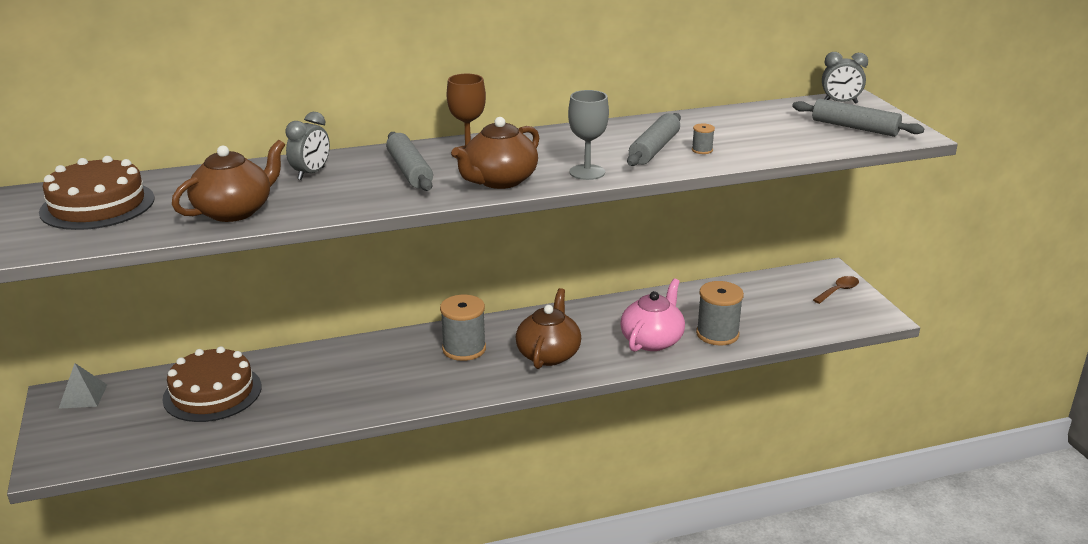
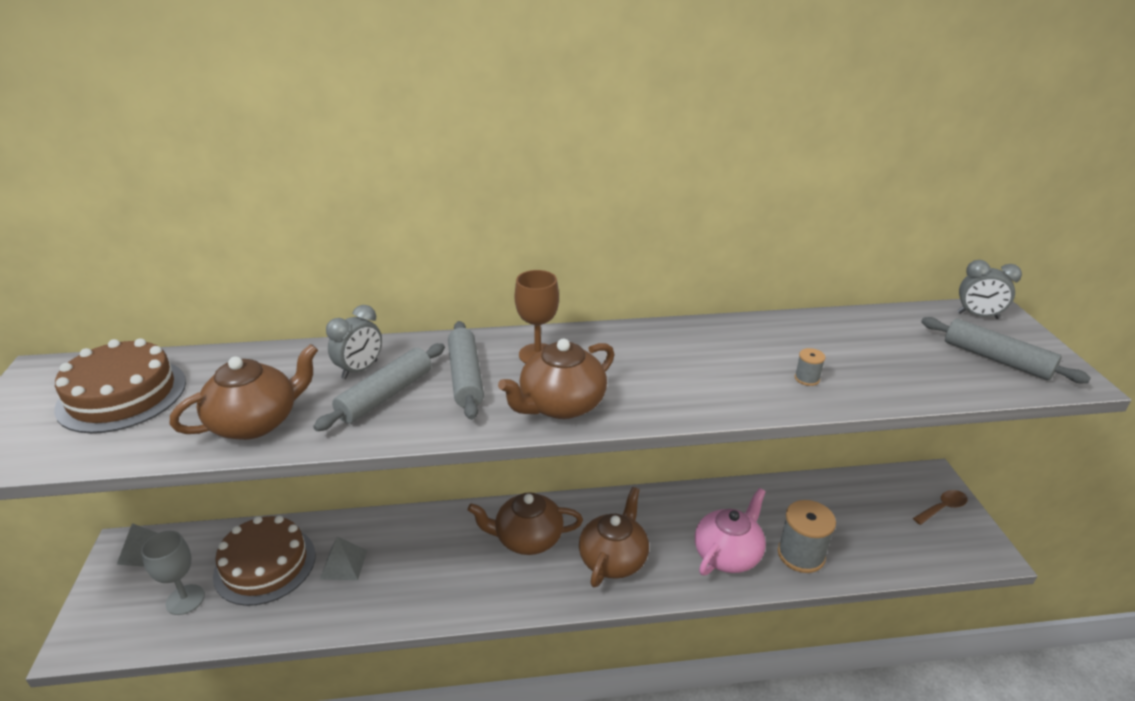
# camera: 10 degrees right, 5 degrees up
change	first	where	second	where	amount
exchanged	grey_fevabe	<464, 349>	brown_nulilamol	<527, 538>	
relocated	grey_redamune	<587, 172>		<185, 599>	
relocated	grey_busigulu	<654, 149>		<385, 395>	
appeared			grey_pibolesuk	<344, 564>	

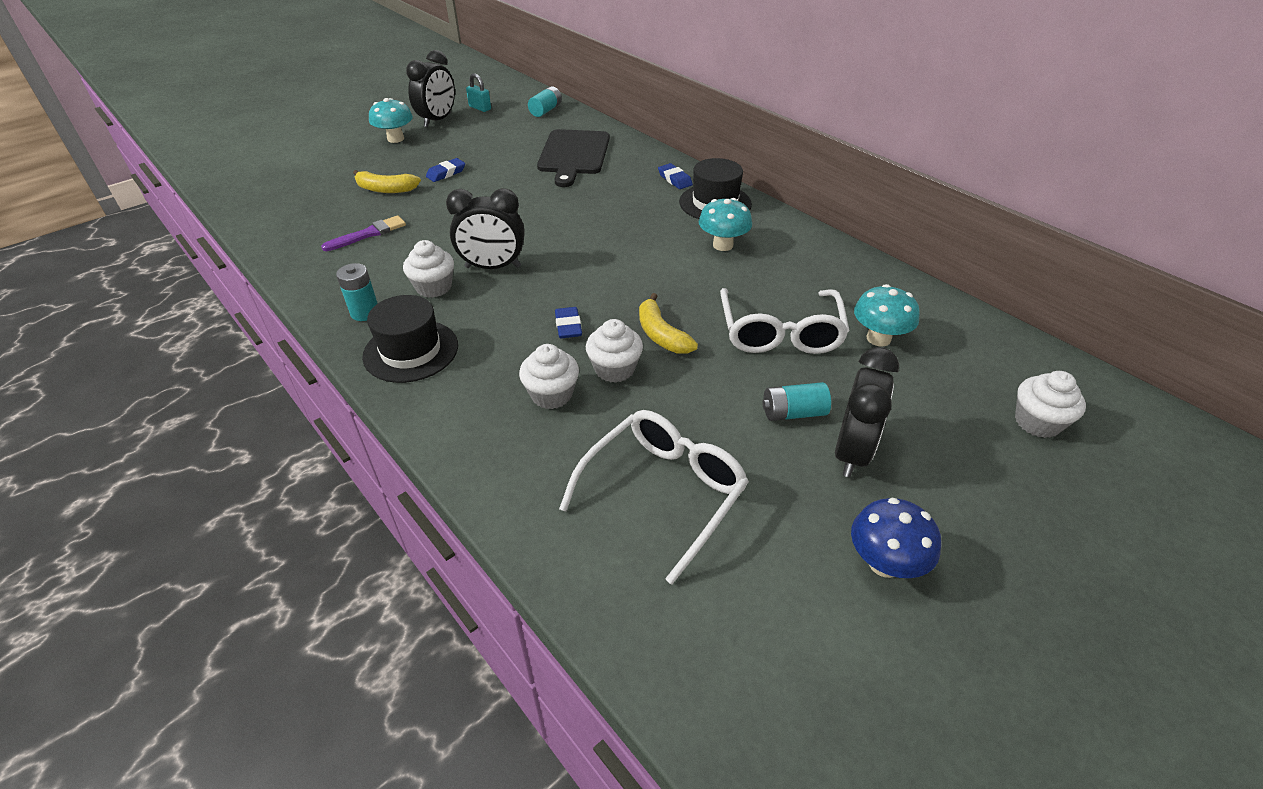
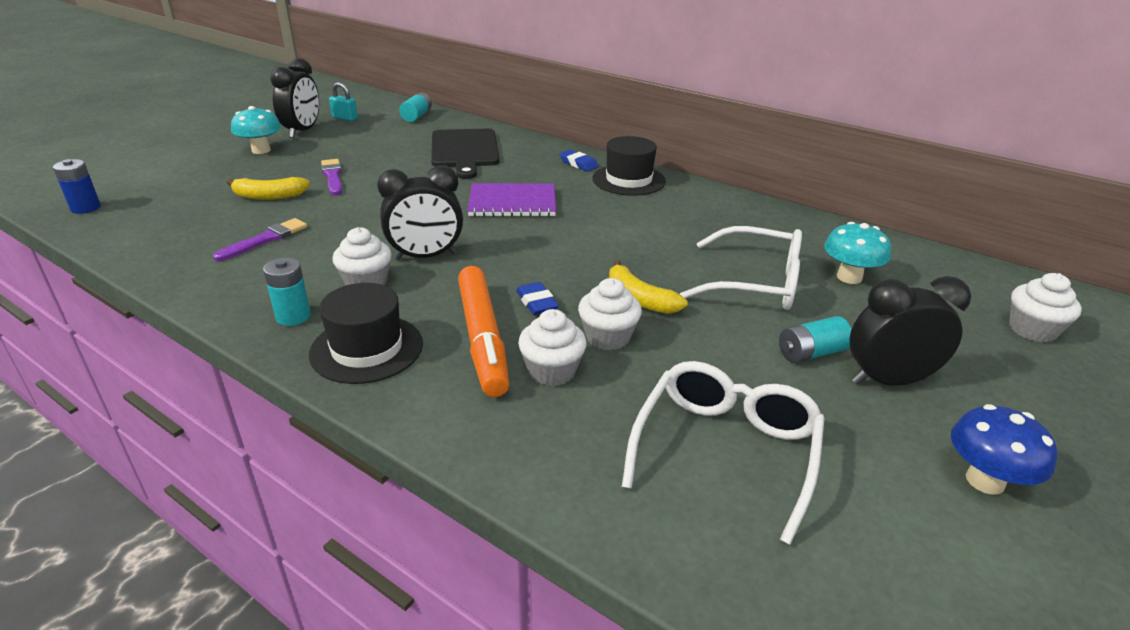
# camera: 15 degrees left, 10 degrees down
change	first	where	second	where	amount
exchanged	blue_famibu	<446, 173>	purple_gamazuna	<333, 176>	
missing	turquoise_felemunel	<723, 245>			
spun	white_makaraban	<780, 332>		<755, 283>	60 degrees counterclockwise
spun	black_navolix	<852, 452>		<888, 381>	105 degrees counterclockwise
appeared			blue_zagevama	<86, 208>	
appeared			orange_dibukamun	<482, 338>	
appeared			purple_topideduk	<512, 203>	

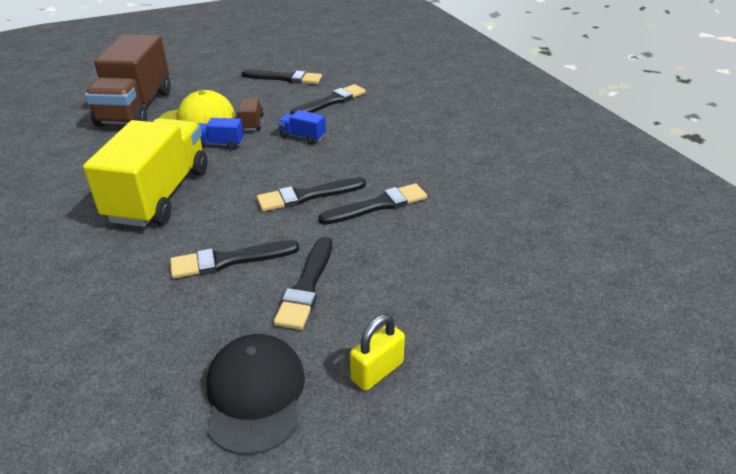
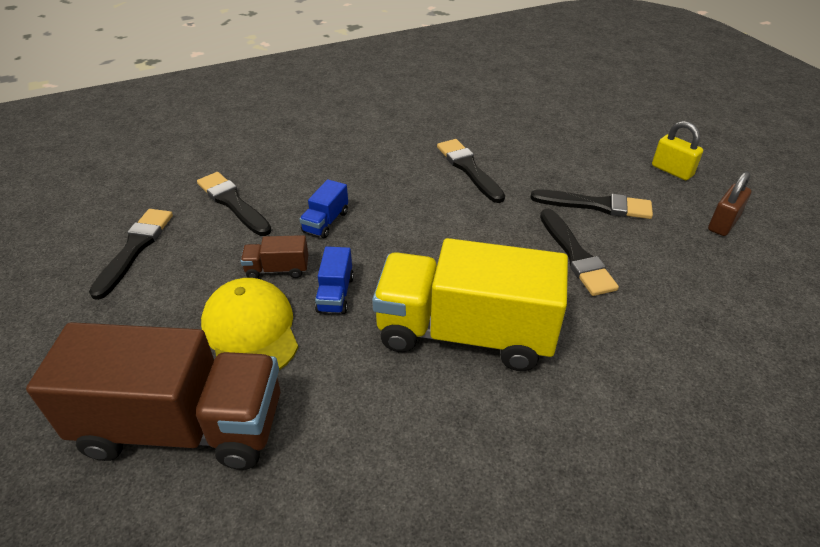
# camera: 90 degrees left, 5 degrees up
change	first	where	second	where	amount
exchanged	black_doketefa	<255, 394>	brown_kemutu	<723, 223>	
missing	black_gamazuna	<307, 196>			

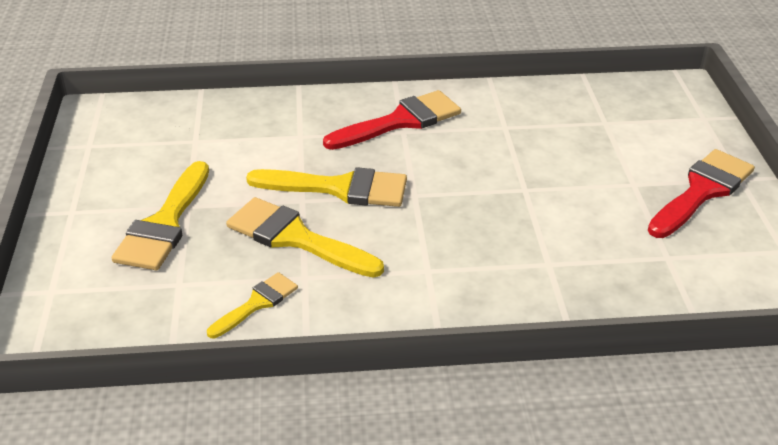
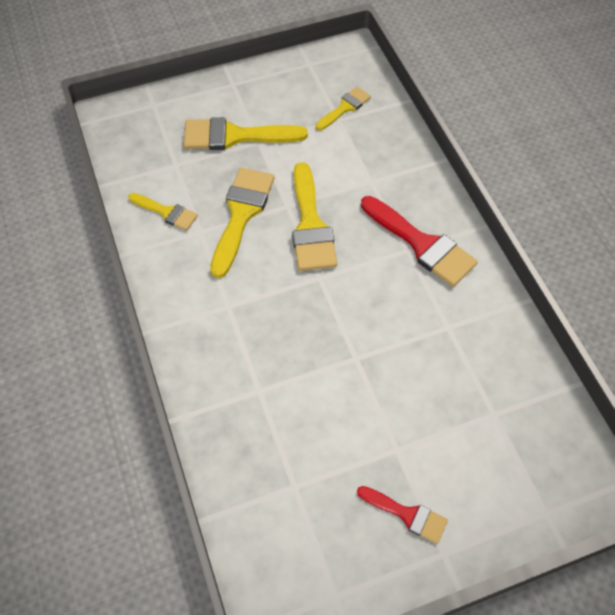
# camera: 75 degrees right, 20 degrees up
change	first	where	second	where	amount
size	red_gamazuna	<702, 191>		<407, 514>	x0.57
appeared			yellow_gamazuna	<345, 107>	

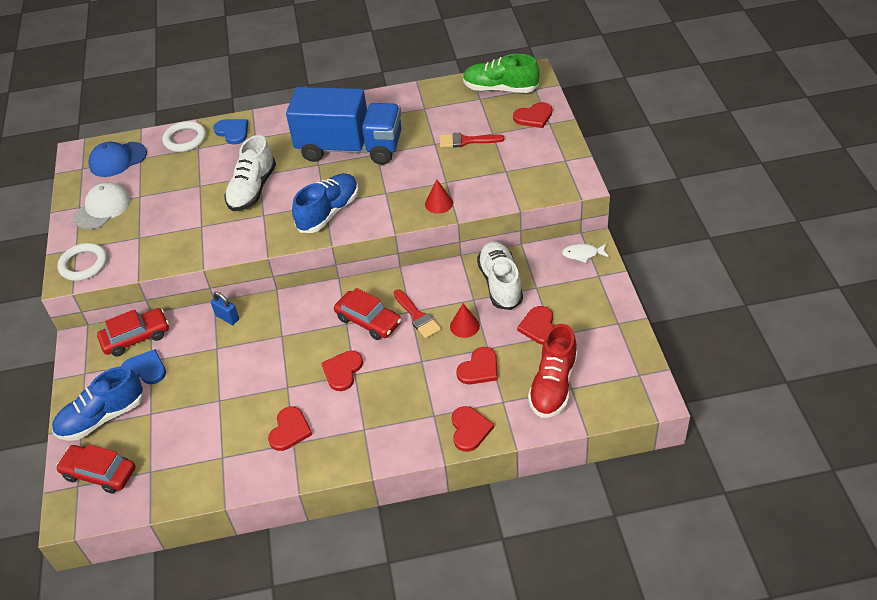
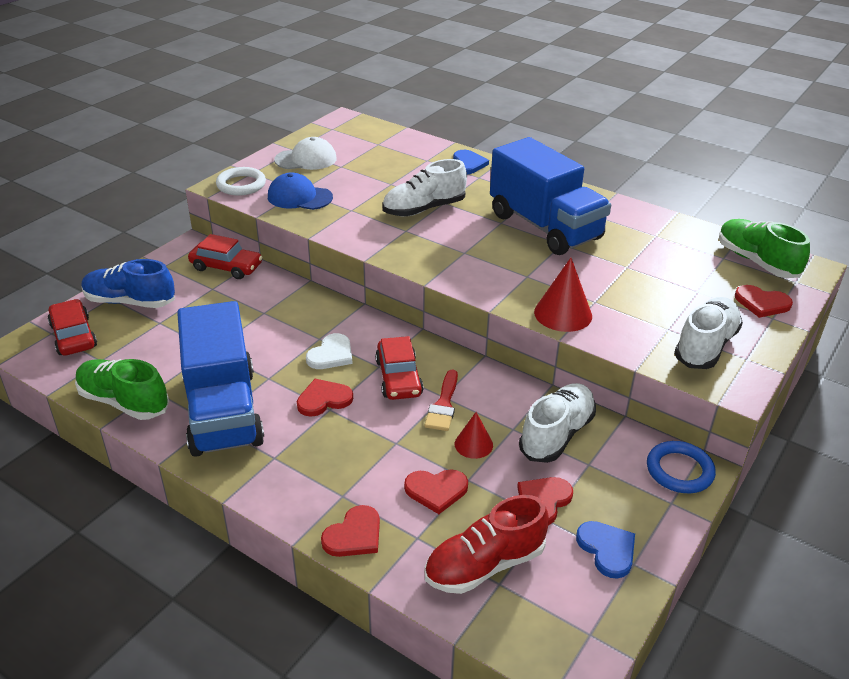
# camera: 40 degrees right, 10 degrees down
change	first	where	second	where	amount
relocated	blue_doketefa	<117, 159>		<299, 197>	
relocated	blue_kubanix	<145, 369>		<607, 549>	
missing	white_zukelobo	<185, 139>			
missing	blue_kemutu	<227, 317>			
exchanged	red_kubanix	<290, 430>	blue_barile	<223, 411>	
missing	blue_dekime	<329, 212>			
size	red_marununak	<439, 203>		<563, 314>	x1.62
missing	red_gamazuna	<466, 141>			
exchanged	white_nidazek	<583, 254>	blue_zukelobo	<679, 470>	
appeared			green_dekime	<124, 402>	
appeared			white_kubanix	<331, 354>	
appeared			white_dekime	<705, 346>	

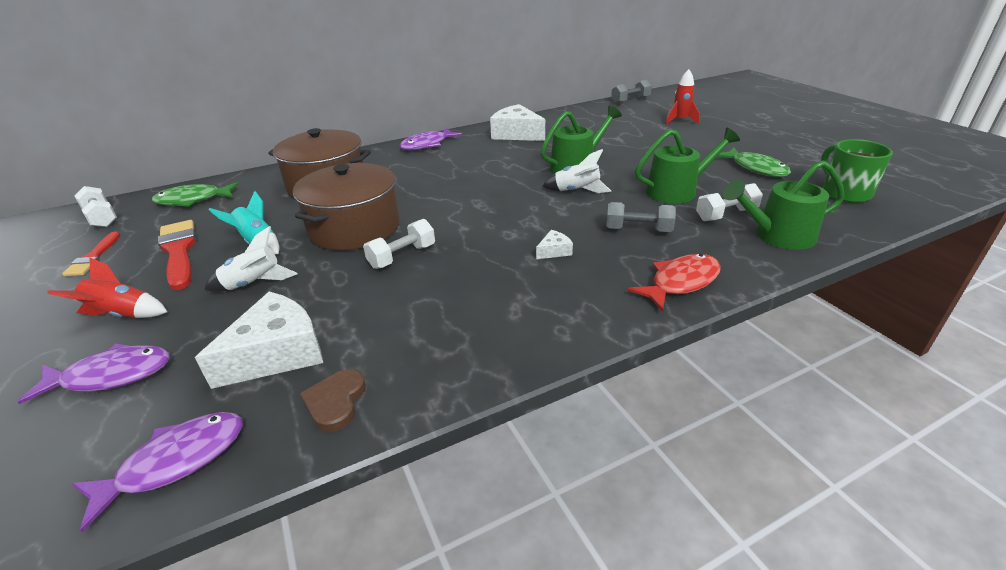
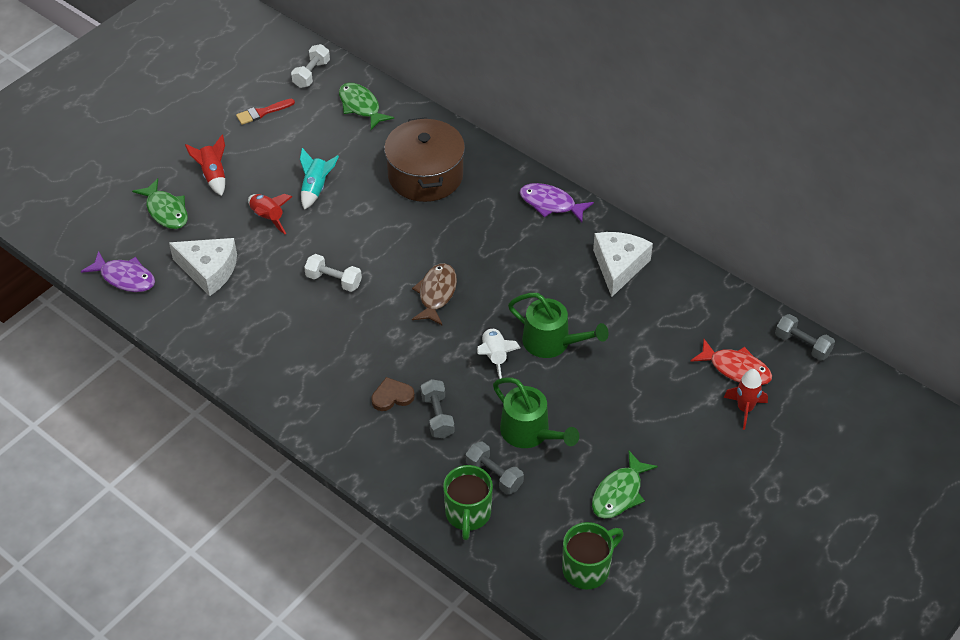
# camera: 65 degrees right, 15 degrees up
change	first	where	second	where	amount
colour	purple_nidazek	<111, 375>	green_nidazek	<166, 211>	
missing	red_gamazuna	<179, 251>			
colour	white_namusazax	<254, 284>	red_namusazax	<268, 218>	
missing	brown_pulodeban	<354, 228>			
relocated	brown_kubanix	<336, 402>		<392, 396>	
missing	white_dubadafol	<554, 251>			
relocated	red_nidazek	<680, 282>		<736, 369>	
colour	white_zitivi	<726, 214>	grey_zitivi	<494, 475>	
exchanged	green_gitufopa	<777, 236>	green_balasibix	<468, 514>	
appeared			brown_nidazek	<436, 294>	

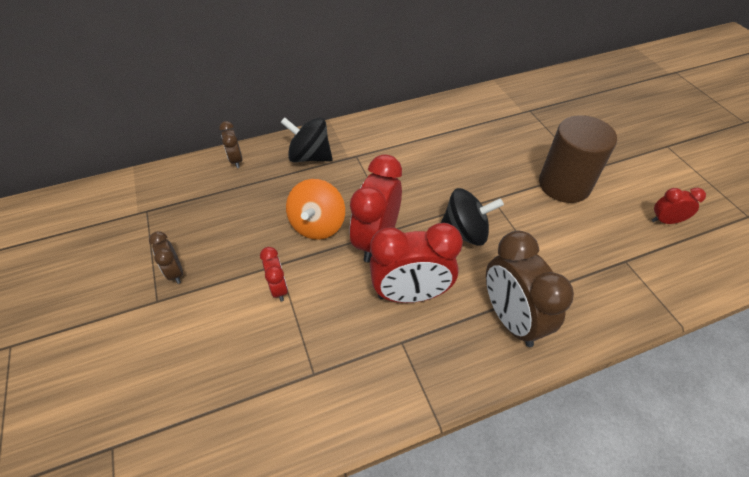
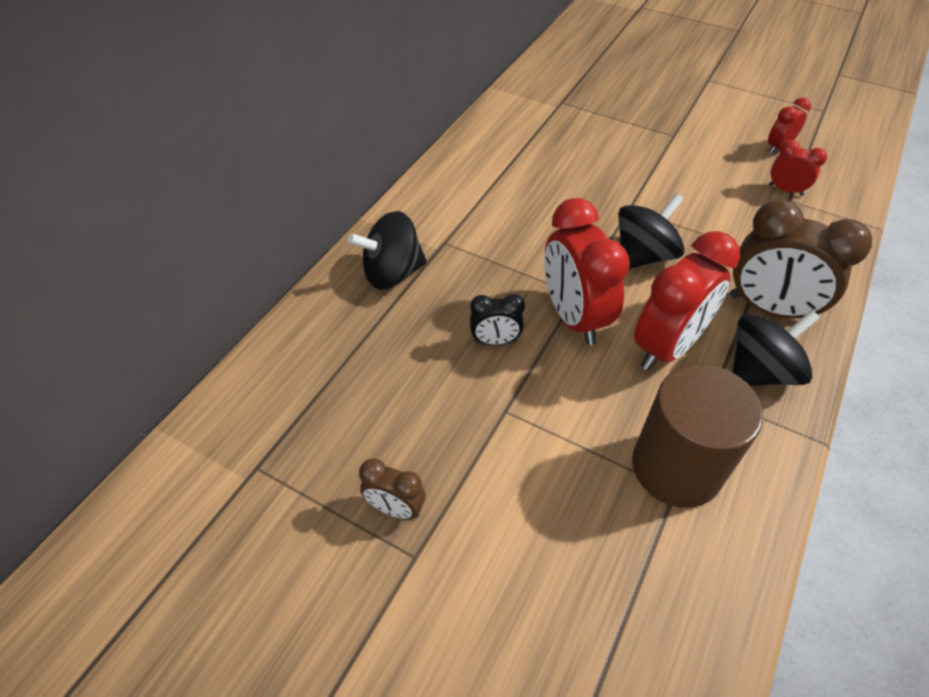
# camera: 40 degrees left, 0 degrees up
change	first	where	second	where	amount
missing	brown_navolix	<236, 160>			
relocated	red_navolix	<279, 288>		<785, 190>	
exchanged	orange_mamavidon	<318, 225>	black_navolix	<495, 341>	
relocated	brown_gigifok	<564, 185>		<676, 467>	
appeared			black_mamavidon	<760, 371>	

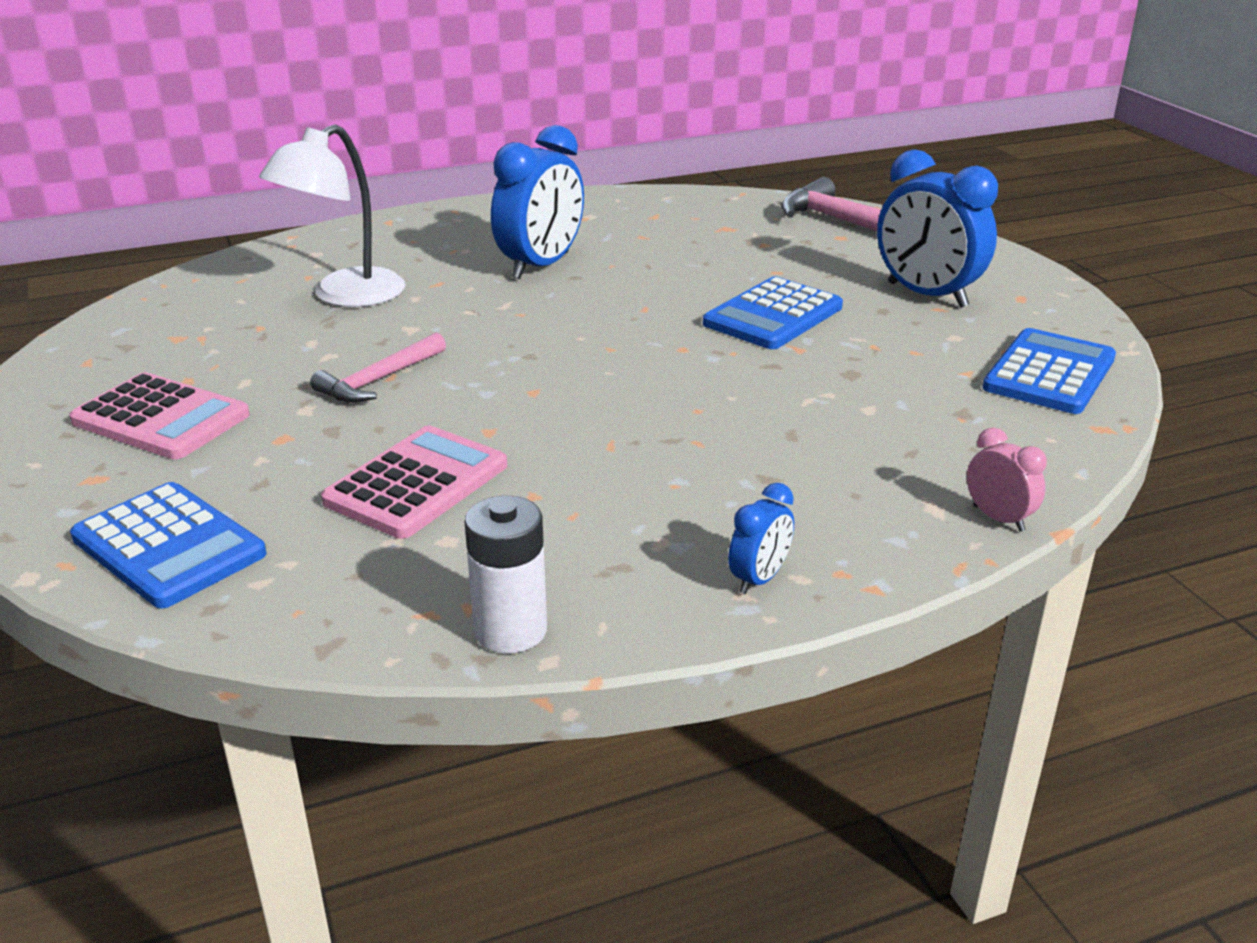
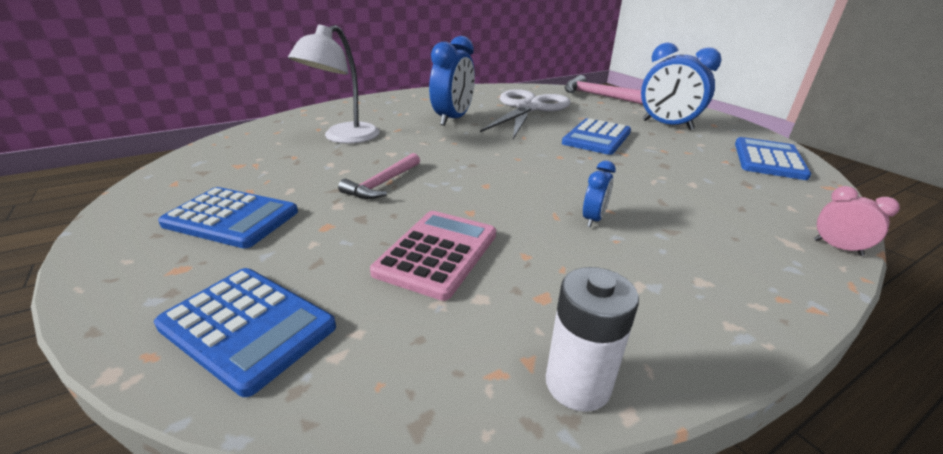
# camera: 10 degrees left, 0 degrees up
change	first	where	second	where	amount
colour	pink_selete	<161, 418>	blue_selete	<231, 218>	
relocated	blue_navolix	<759, 579>		<593, 219>	
appeared			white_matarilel	<528, 108>	

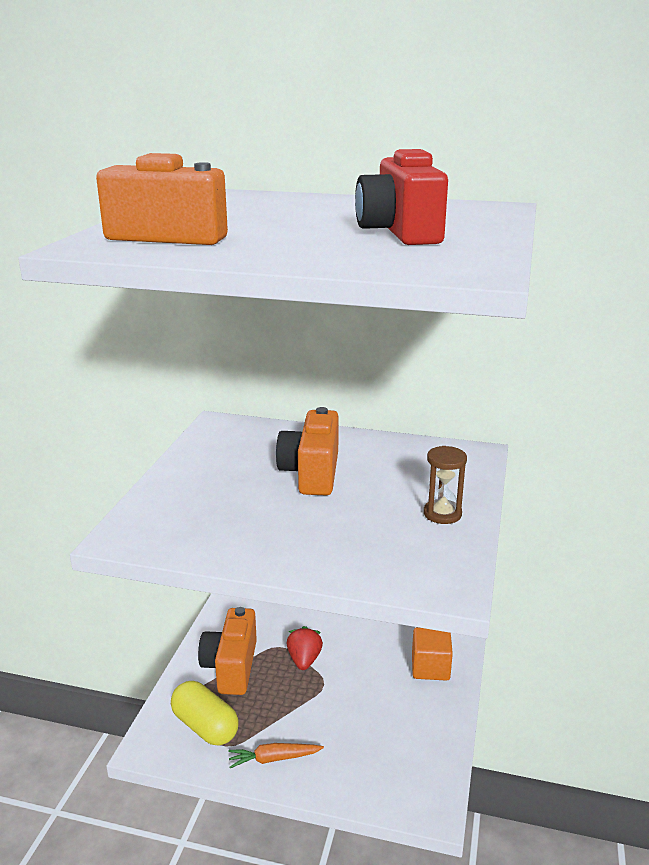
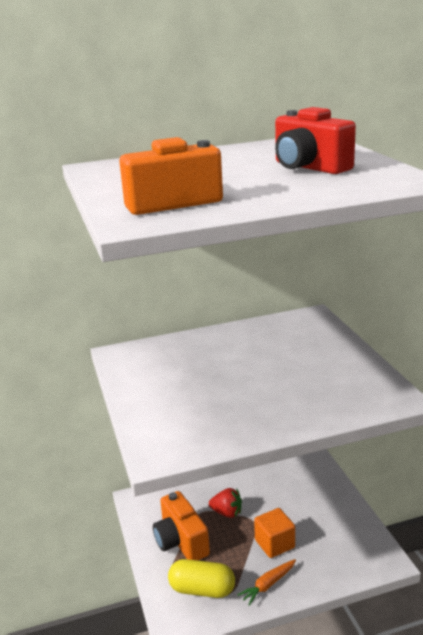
# camera: 30 degrees left, 0 degrees up
change	first	where	second	where	amount
missing	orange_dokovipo	<311, 473>			
spun	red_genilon	<304, 660>		<227, 513>	135 degrees clockwise
relocated	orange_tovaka	<430, 667>		<274, 544>	
missing	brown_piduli	<442, 514>			

